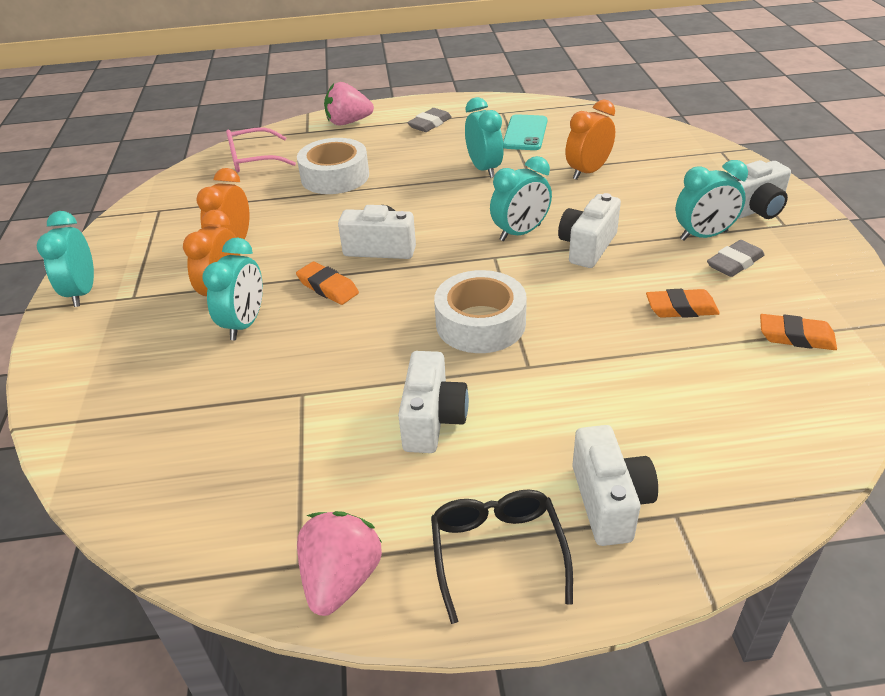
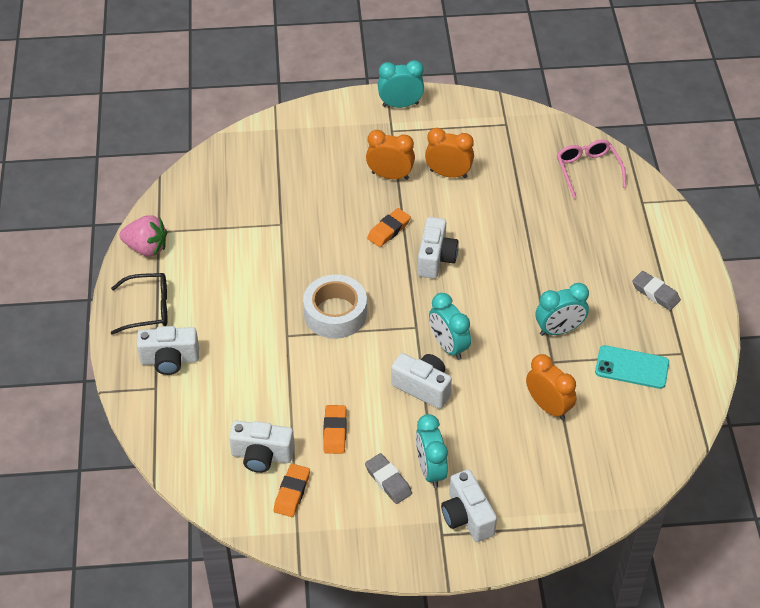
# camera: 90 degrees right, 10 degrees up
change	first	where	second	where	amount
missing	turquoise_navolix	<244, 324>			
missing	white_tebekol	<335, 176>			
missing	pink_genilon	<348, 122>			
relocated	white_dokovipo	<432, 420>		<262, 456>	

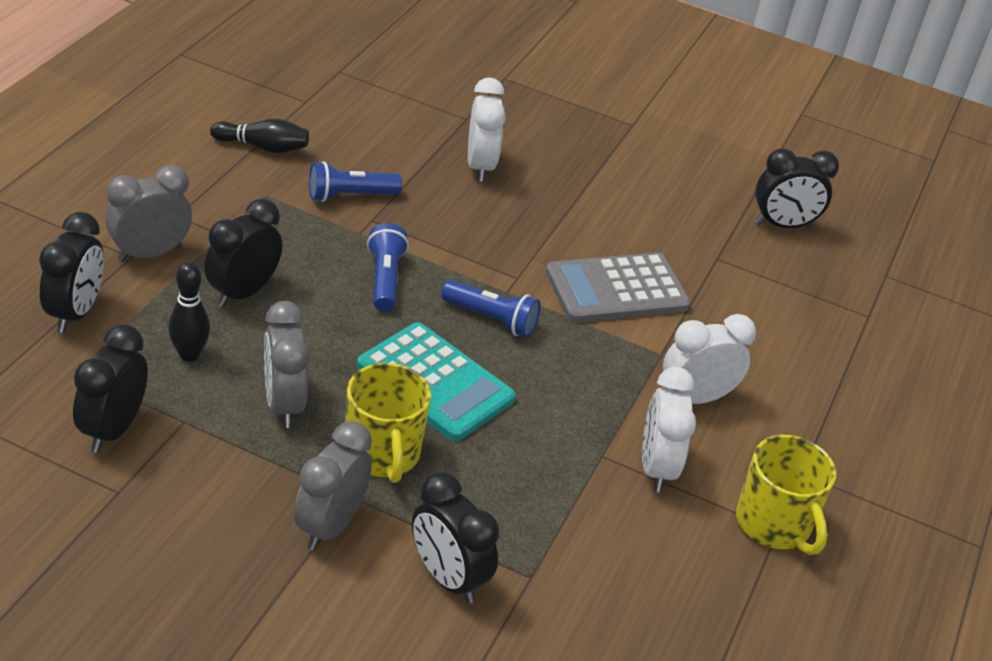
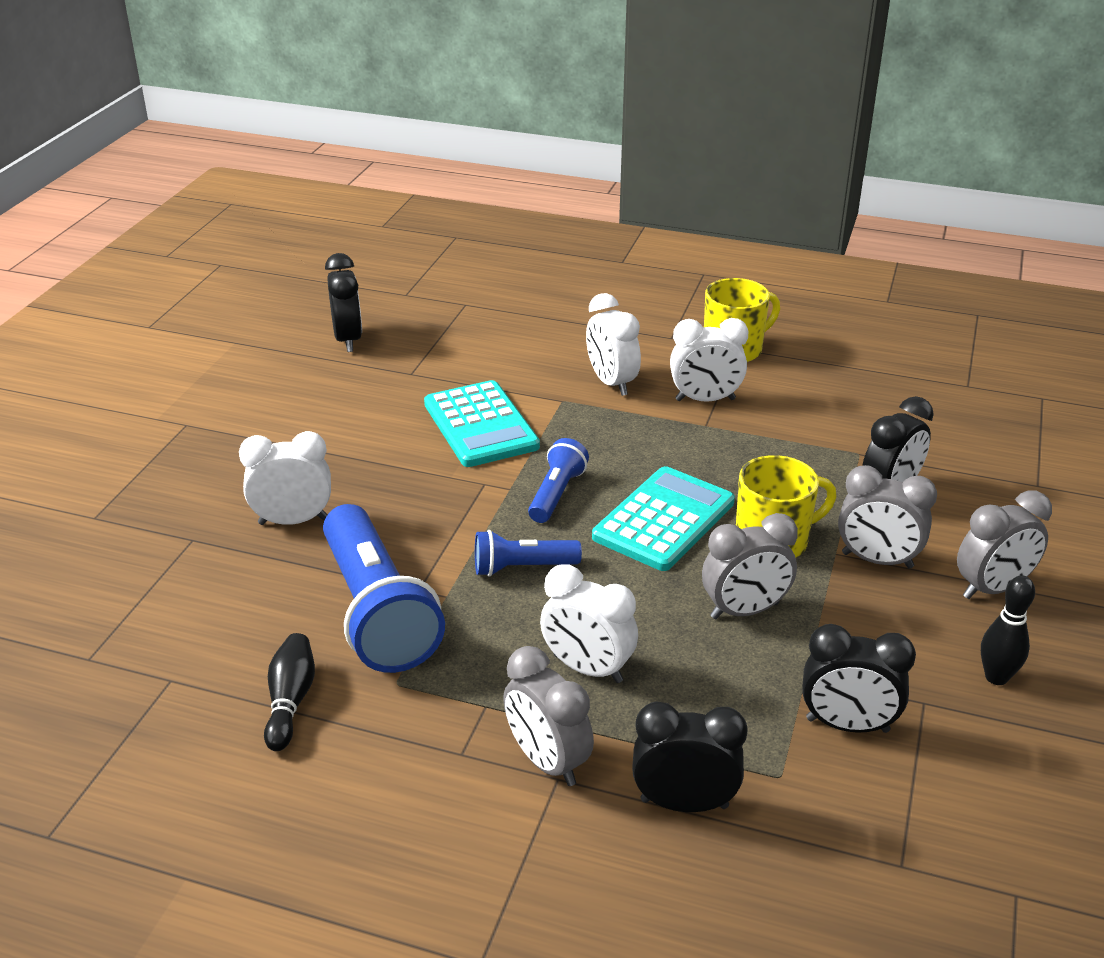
# camera: 90 degrees left, 5 degrees down
change	first	where	second	where	amount
relocated	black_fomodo	<189, 354>		<996, 677>	
colour	black_navolix	<242, 292>	white_navolix	<587, 669>	
size	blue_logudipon	<350, 196>		<377, 612>	x1.97
colour	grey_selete	<616, 289>	turquoise_selete	<481, 425>	
appeared			grey_navolix	<992, 589>	

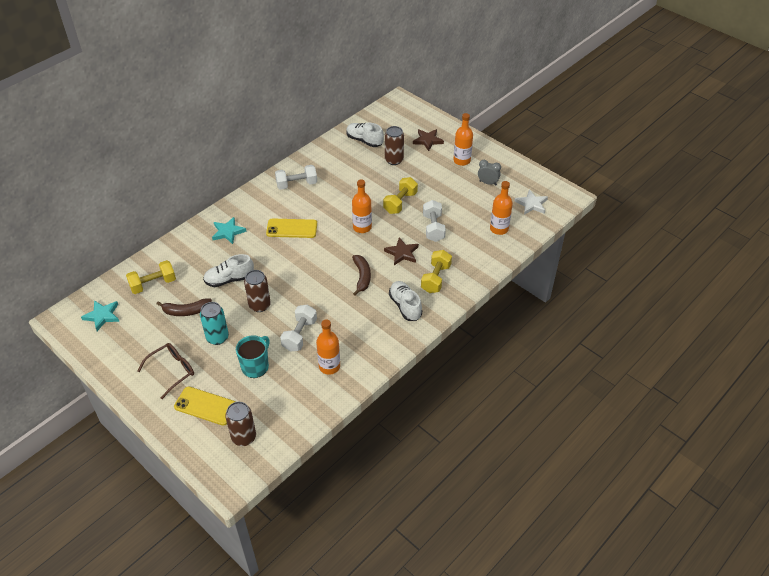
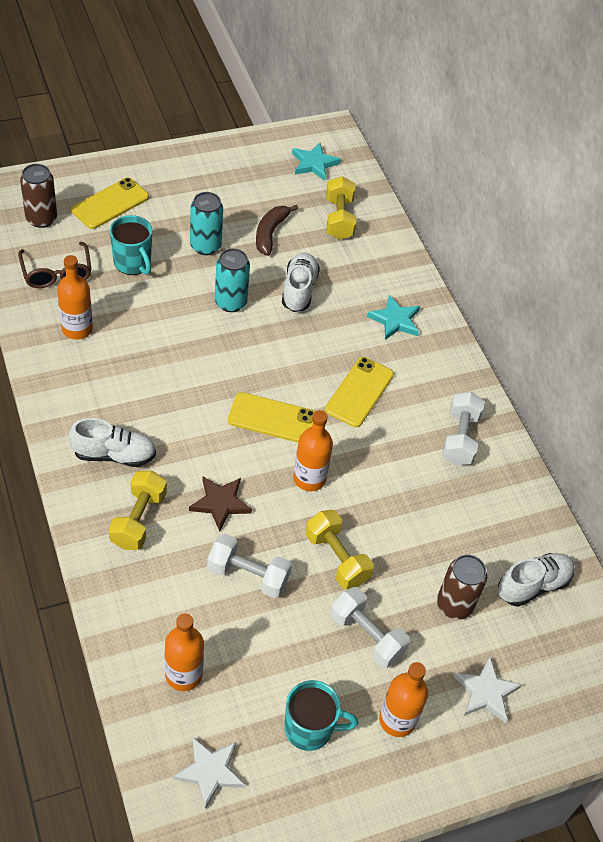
# camera: 110 degrees right, 5 degrees up
change	first	where	second	where	amount
relocated	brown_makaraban	<172, 371>		<57, 273>	
colour	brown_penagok	<259, 305>	turquoise_penagok	<230, 302>	
relocated	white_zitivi	<299, 335>		<366, 636>	
missing	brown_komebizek	<362, 277>			
colour	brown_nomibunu	<427, 140>	white_nomibunu	<486, 692>	
spun	yellow_zitivi	<436, 278>		<138, 520>	60 degrees clockwise
exchanged	grey_navolix	<487, 183>	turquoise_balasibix	<310, 729>	
appeared			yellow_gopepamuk	<272, 418>	

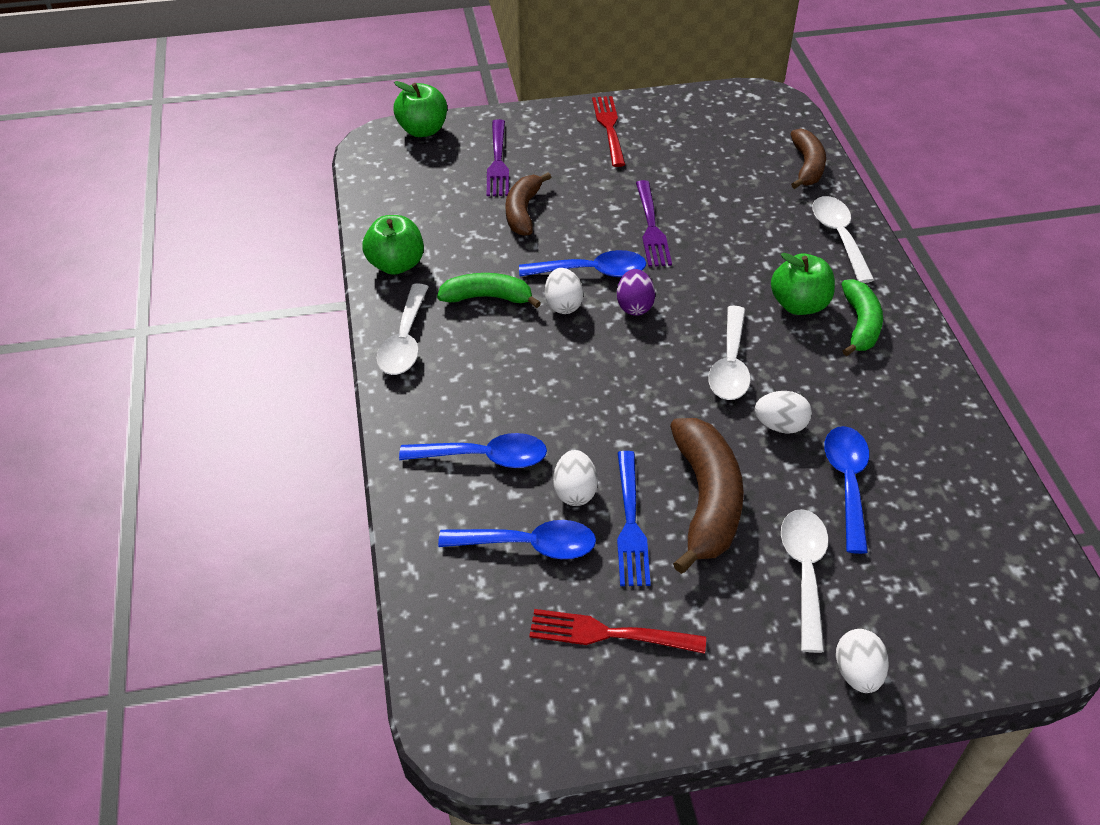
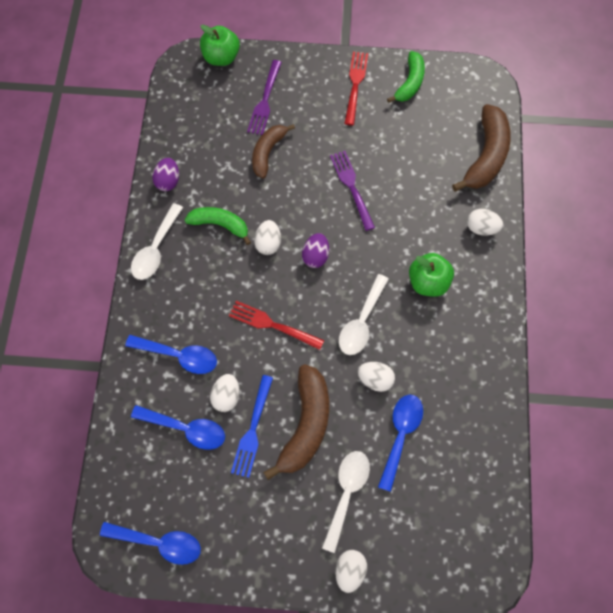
# camera: 15 degrees right, 20 degrees up
change	first	where	second	where	amount
exchanged	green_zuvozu	<396, 264>	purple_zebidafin	<168, 181>	
relocated	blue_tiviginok	<592, 271>		<159, 542>	
relocated	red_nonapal	<610, 633>		<273, 325>	
spun	purple_nonapal	<651, 227>		<352, 188>	150 degrees clockwise
size	brown_komebizek	<807, 166>		<486, 156>	x1.55
exchanged	white_tiviginok	<838, 237>	white_zebidafin	<481, 228>	
relocated	green_komebizek	<860, 324>		<410, 83>	

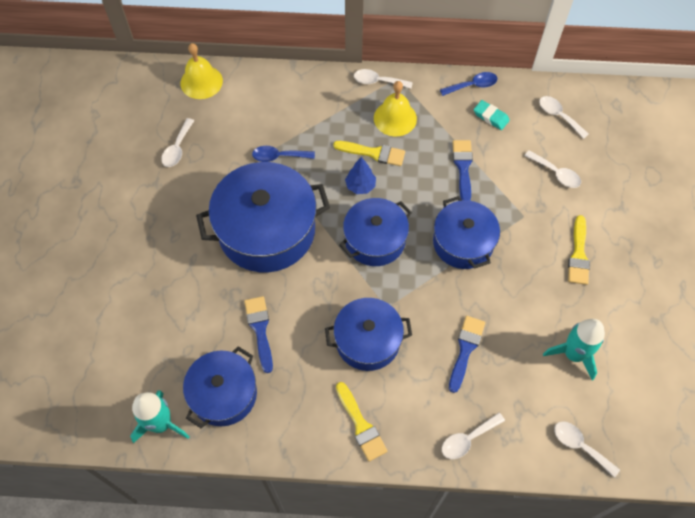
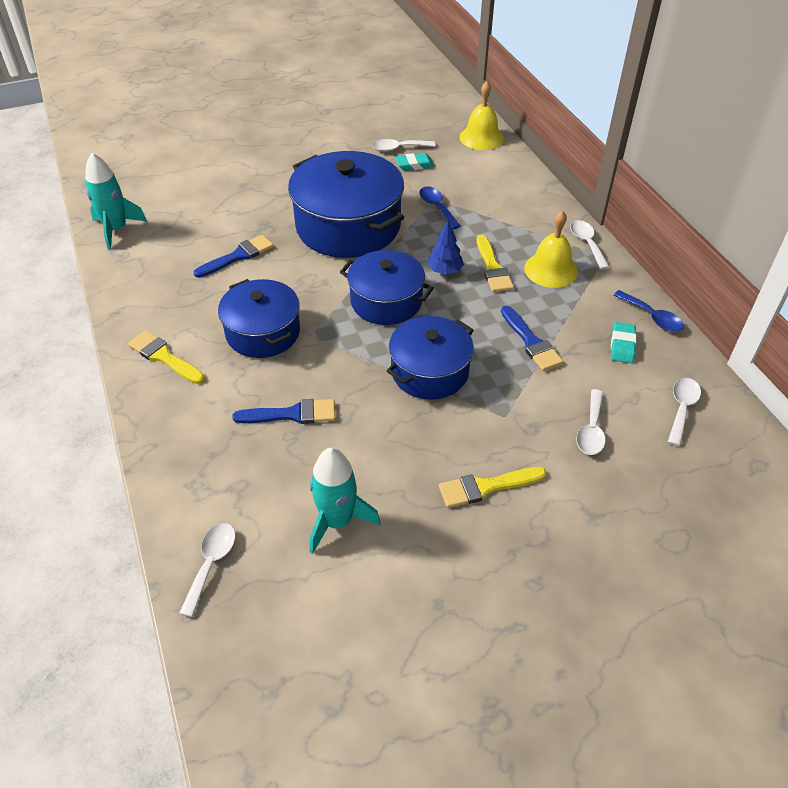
# camera: 65 degrees right, 15 degrees down
change	first	where	second	where	amount
missing	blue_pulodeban	<223, 394>			
spun	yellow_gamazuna	<361, 425>		<164, 357>	90 degrees clockwise
missing	white_tiviginok	<467, 439>			
spun	blue_gamazuna	<463, 167>		<531, 342>	90 degrees clockwise
appeared			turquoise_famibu	<414, 165>	

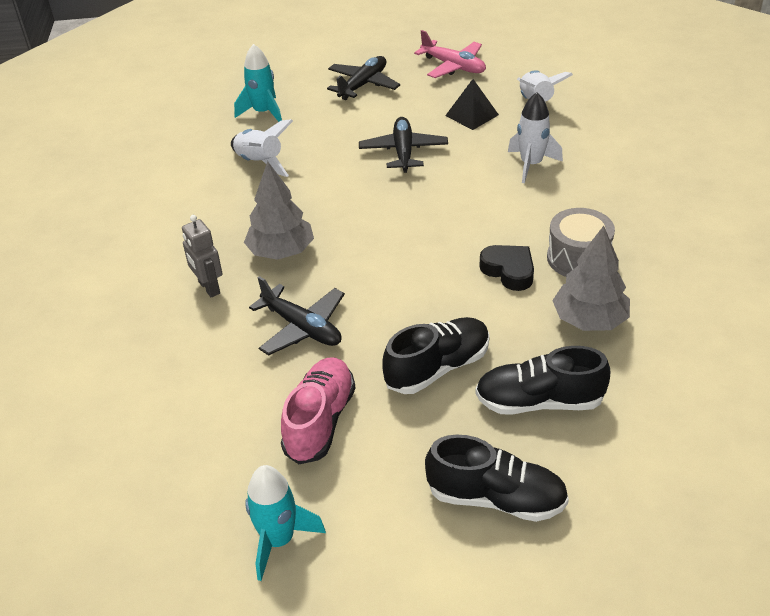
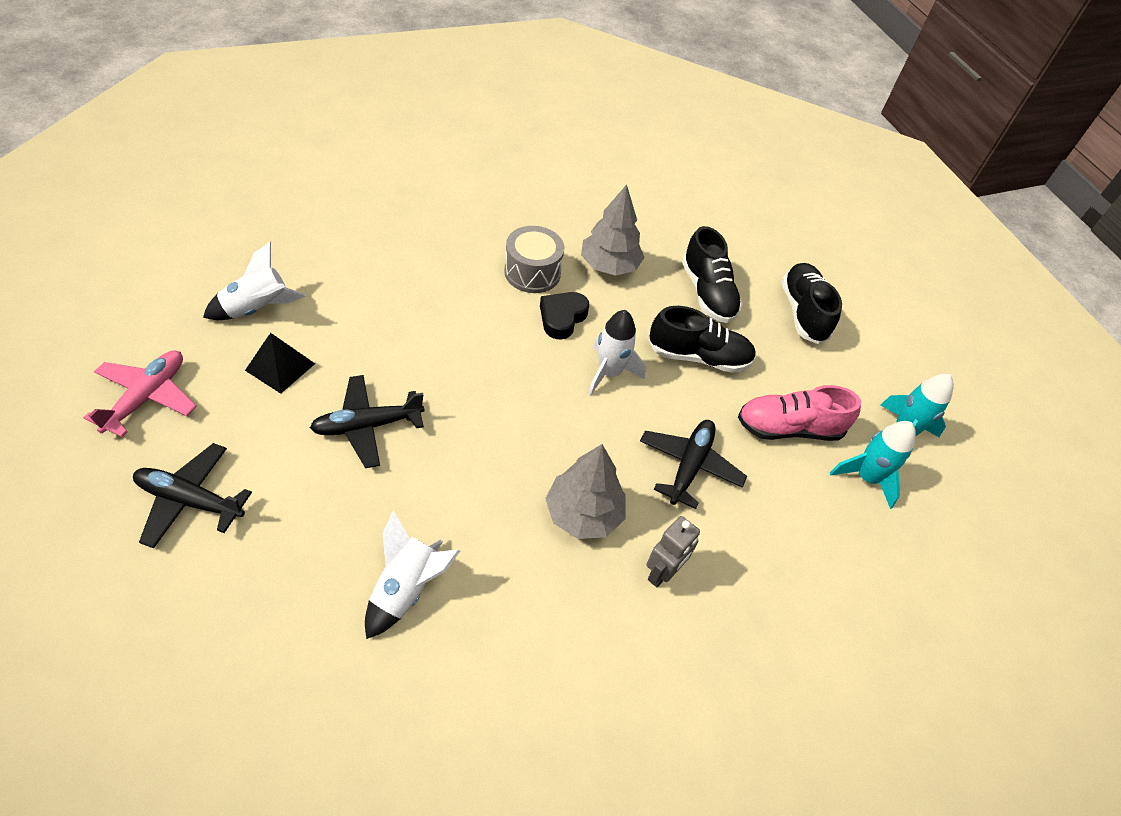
# camera: 115 degrees left, 10 degrees up
change	first	where	second	where	amount
relocated	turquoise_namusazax	<263, 113>		<866, 477>	
spun	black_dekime	<437, 368>		<698, 357>	150 degrees clockwise
relocated	white_namusazax	<531, 164>		<609, 373>	

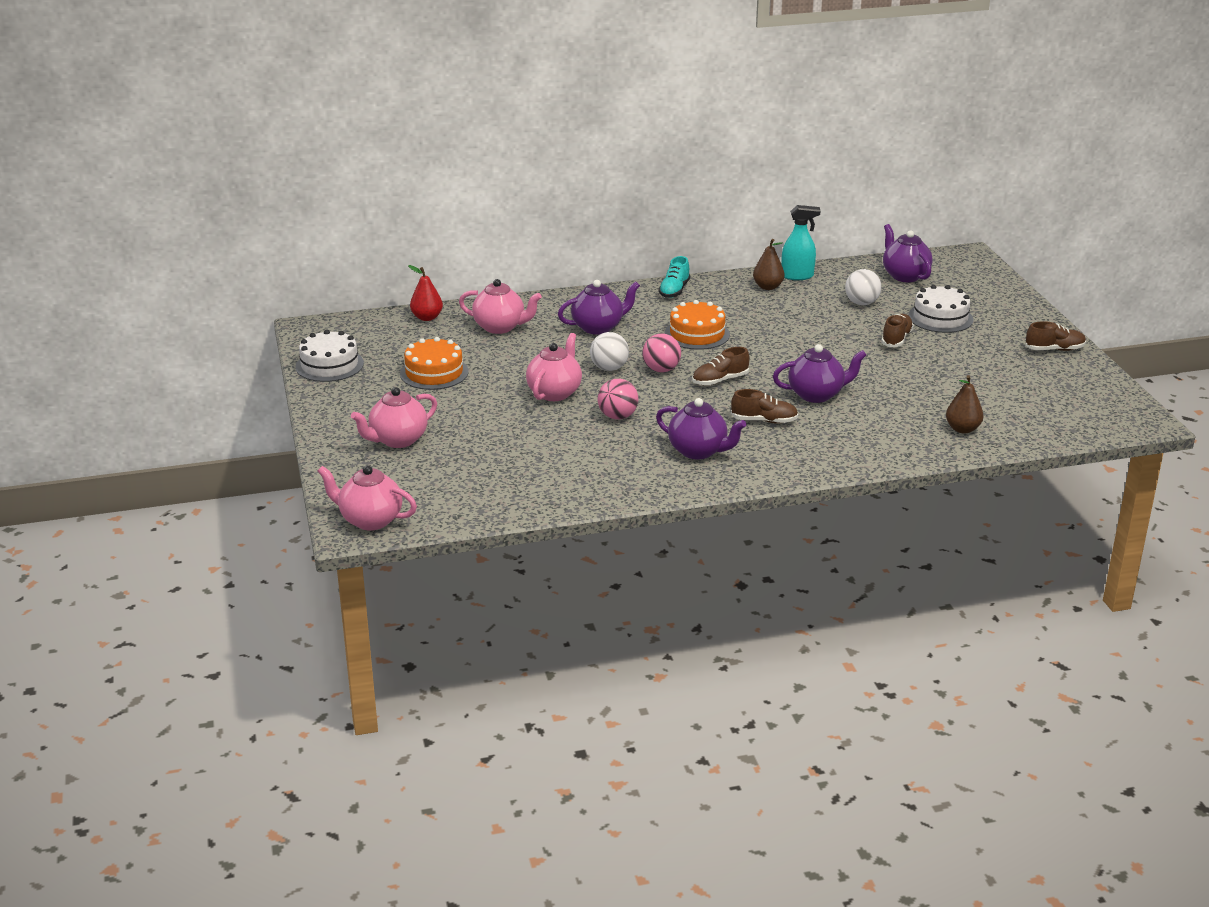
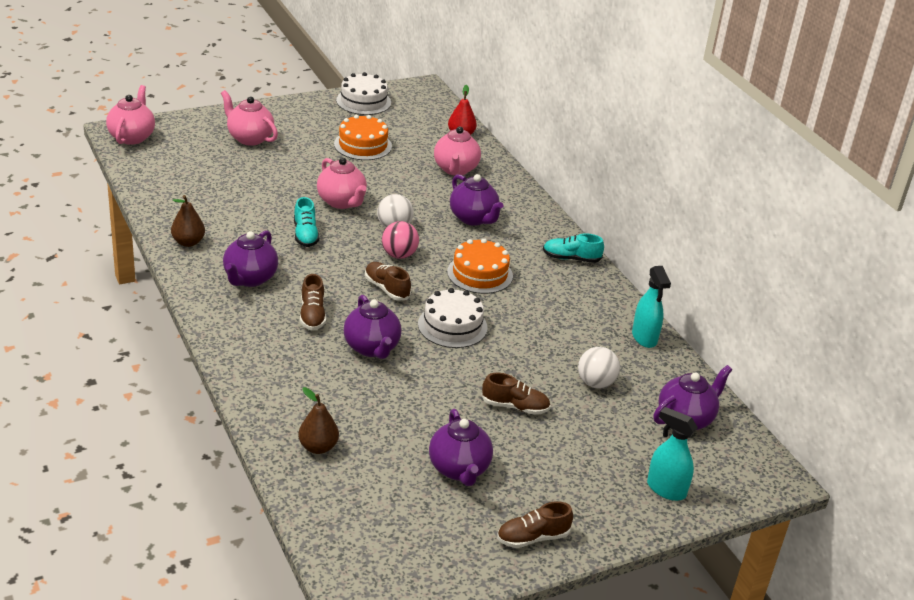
# camera: 75 degrees right, 5 degrees up
change	first	where	second	where	amount
spun	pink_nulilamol	<555, 392>		<342, 202>	45 degrees clockwise
exchanged	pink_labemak	<617, 416>	turquoise_dekime	<305, 235>	
relocated	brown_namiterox	<768, 287>		<188, 242>	
relocated	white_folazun	<940, 318>		<452, 326>	
spun	brown_dekime	<1054, 349>		<532, 538>	90 degrees clockwise
appeared			purple_nulilamol	<459, 469>	
appeared			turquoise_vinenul	<666, 489>	

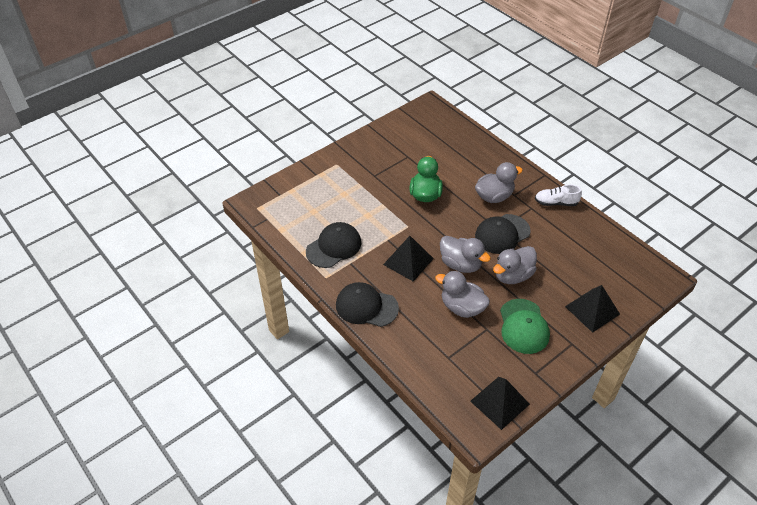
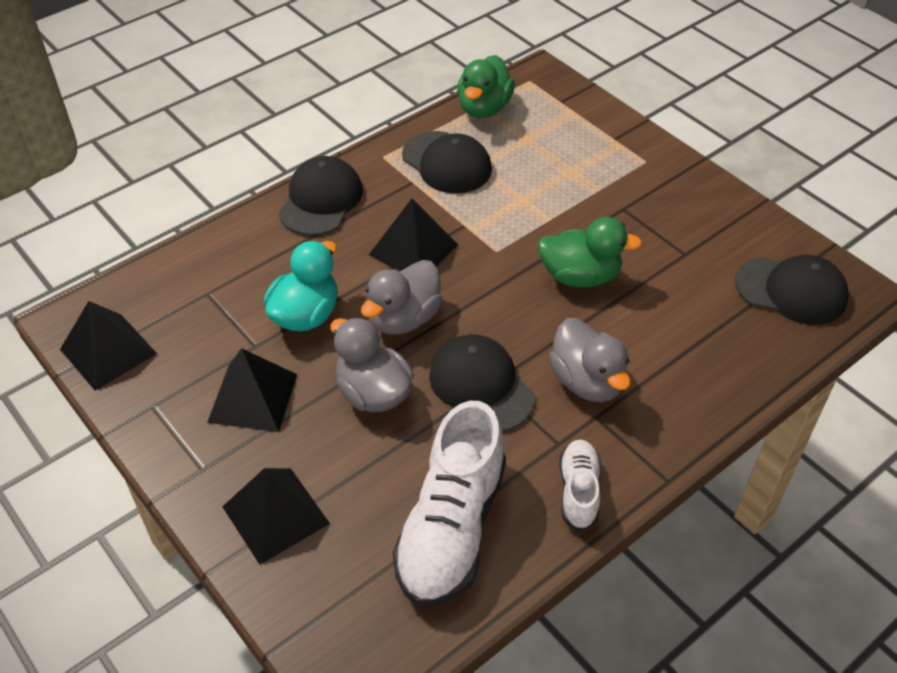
# camera: 90 degrees right, 0 degrees up
change	first	where	second	where	amount
colour	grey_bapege	<462, 307>	turquoise_bapege	<306, 315>	
exchanged	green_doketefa	<523, 326>	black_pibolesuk	<252, 398>	
appeared			white_dekime	<451, 528>	
appeared			green_bapege	<484, 108>	
appeared			black_doketefa	<791, 290>	

